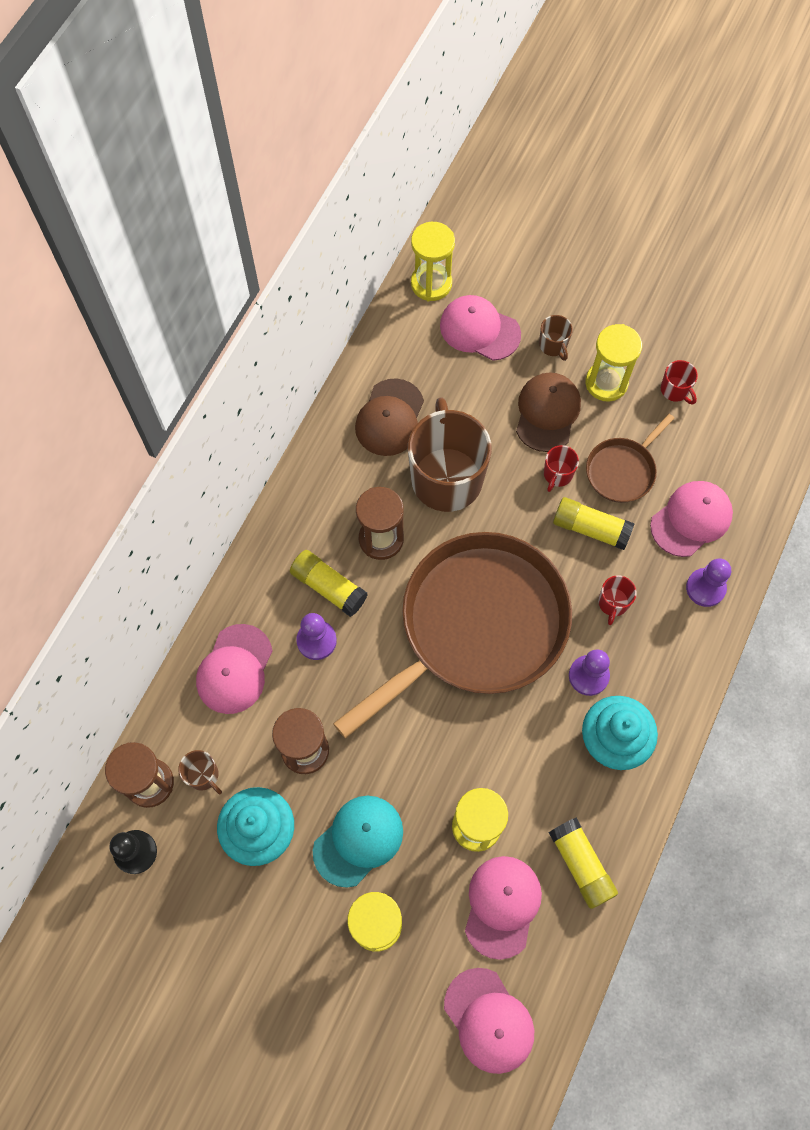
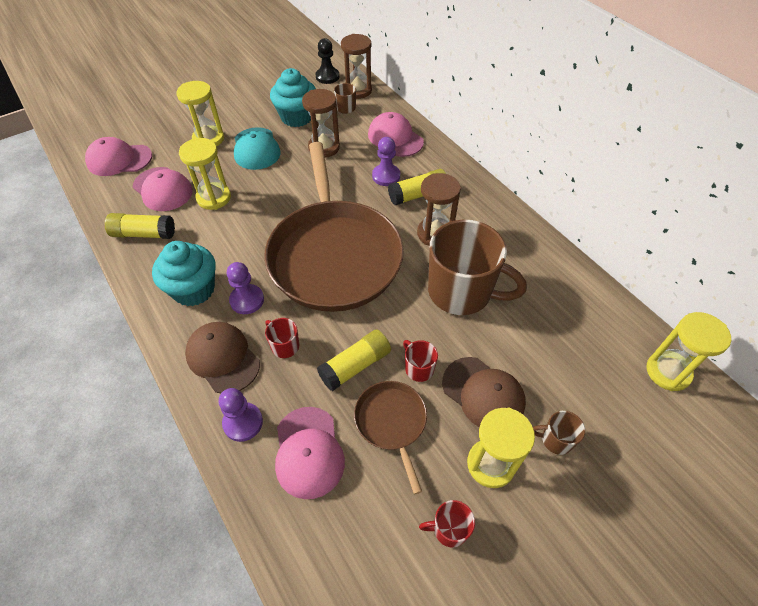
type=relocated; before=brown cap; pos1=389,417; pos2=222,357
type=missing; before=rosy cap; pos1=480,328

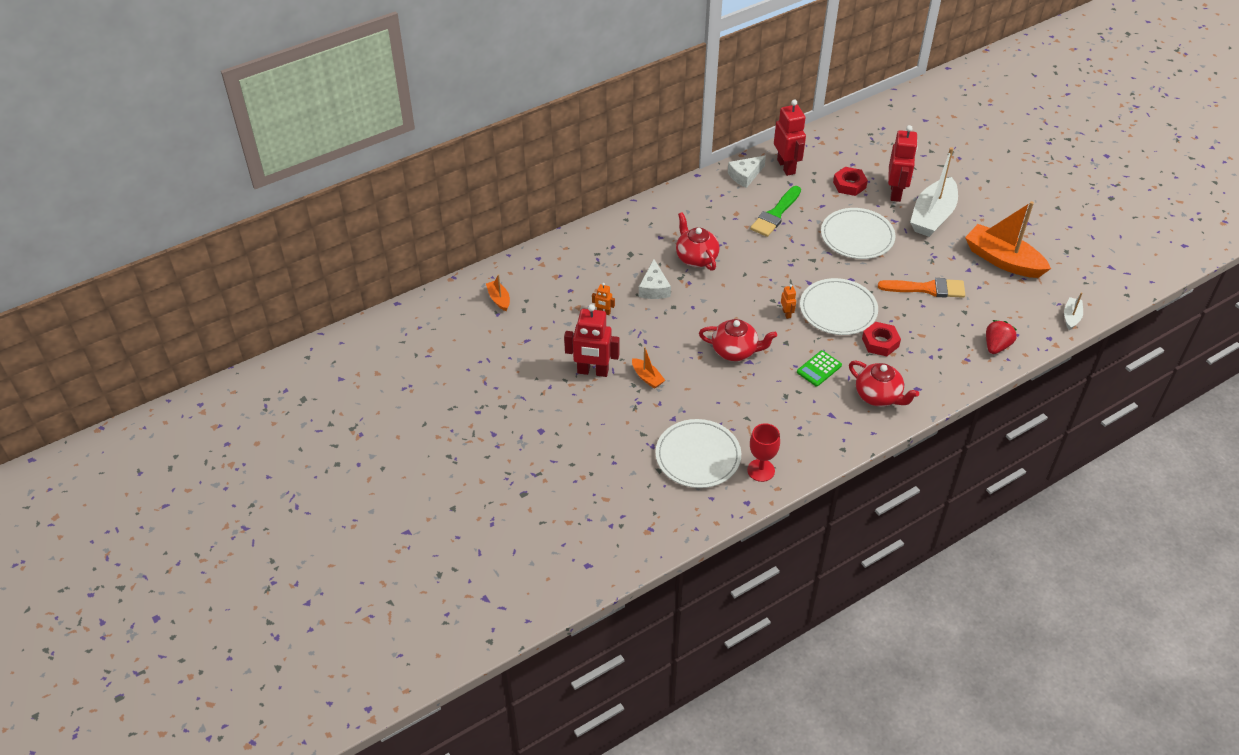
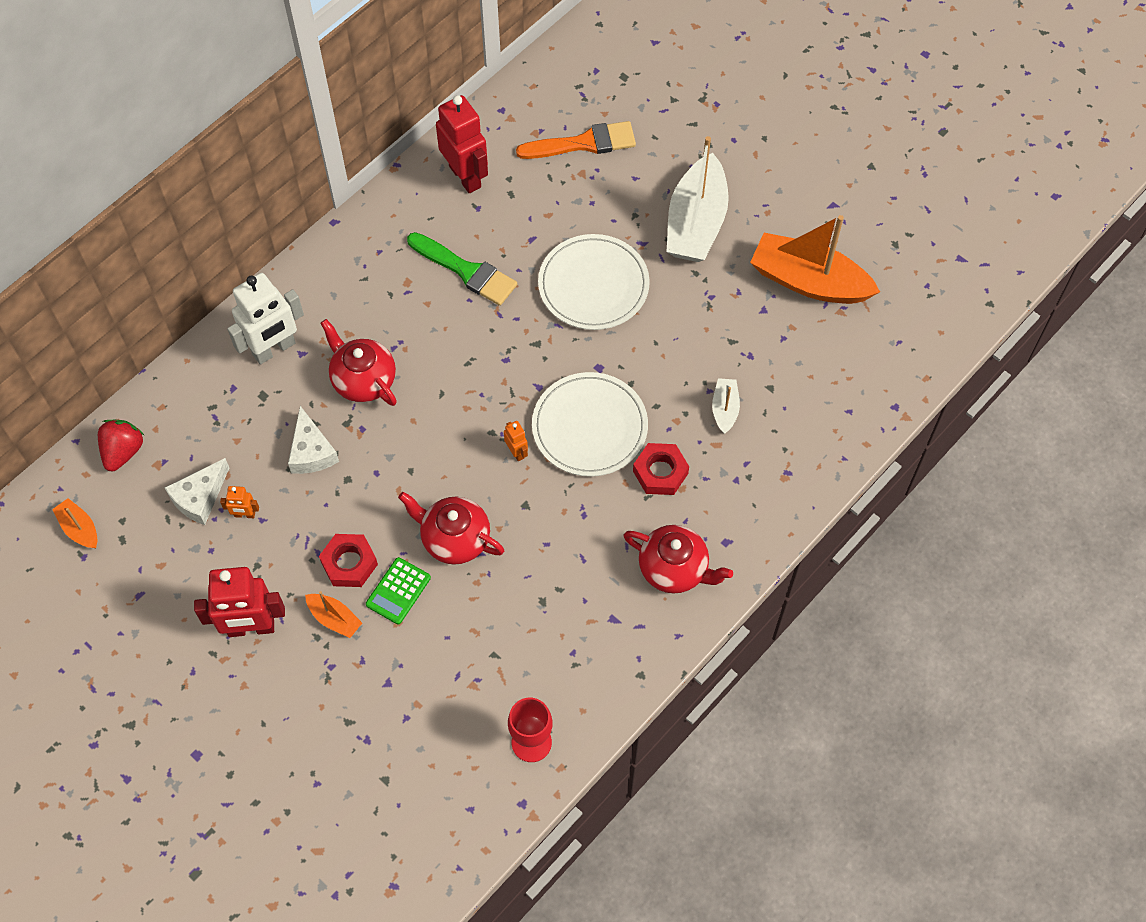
type=missing; before=white dinner plate; pos1=698,453
type=spun; before=scarlet china teapot; pos1=738,340; pos2=451,528; turn=-150
type=relocated; before=white piece of cheese; pos1=747,172; pos2=196,491
type=spun; before=leaf-green brush; pos1=775,211; pos2=462,269; turn=-75
type=relocated; before=leaf-green pocket calculator; pos1=819,368; pos2=398,590
type=relocated; before=scarlet hexagon nut; pos1=850,181; pos2=348,560
type=relocated; before=bright orange brush; pos1=921,288; pos2=576,140
type=missing; before=scarlet toy robot; pos1=903,163
type=relocated; before=scarlet berry; pos1=1001,337; pos2=121,445
type=relocated; before=white sailboat; pos1=1073,311; pos2=726,406
type=appeared; after=white toy robot; pos2=265,319

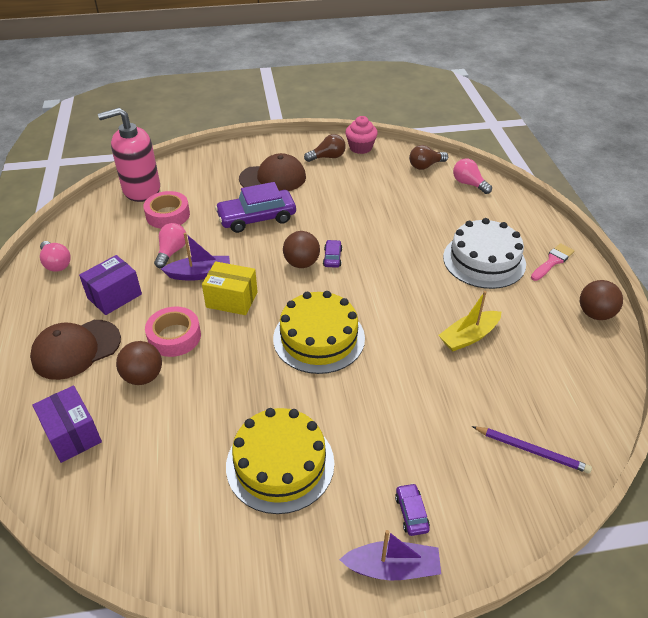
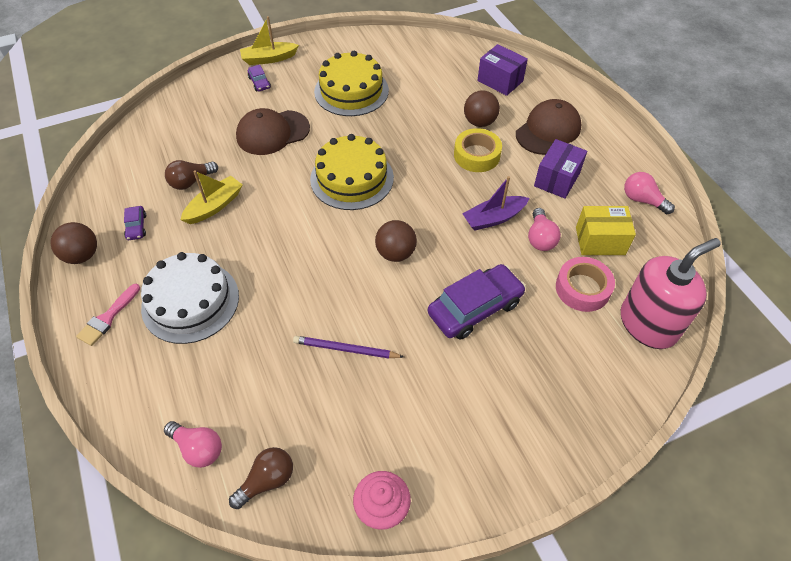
type=colour; before=rosy tape; after=yellow tape; pos1=173,331; pos2=478,150
type=relocated; before=yellow box; pos1=230,288; pos2=606,230
type=relocated; before=brown cap; pos1=272,172; pos2=273,131
type=relocated; before=brown lightbulb; pos1=325,148; pos2=191,175
type=relocated; before=purple toy car; pos1=332,254; pos2=135,223
type=colour; before=purple sailboat; after=yellow sailboat; pos1=390,555; pos2=269,40
type=relocated; before=purple pencil; pos1=532,450; pos2=348,347

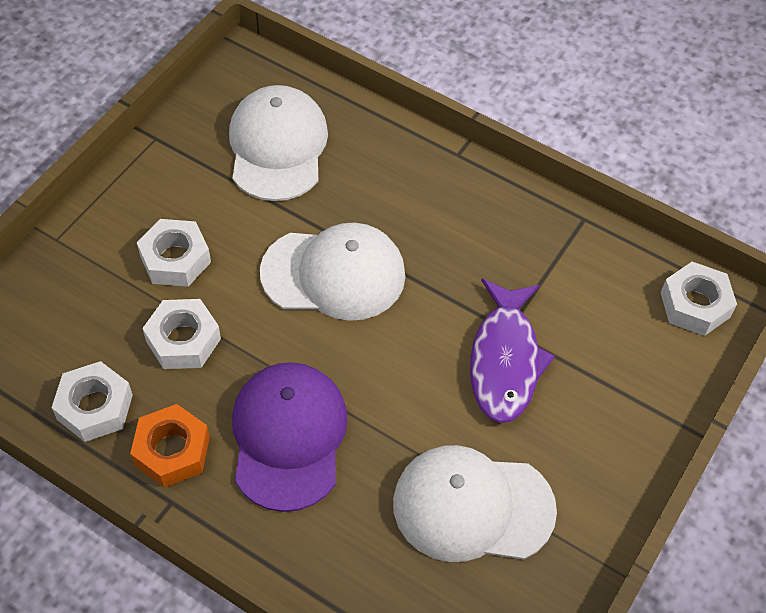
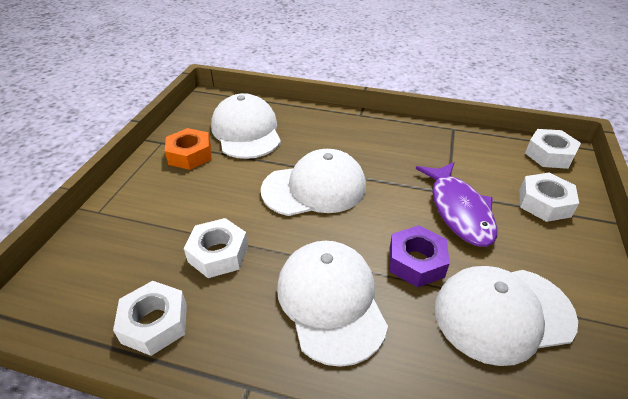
type=relocated; before=bright orange hexagon nut; pos1=170,445; pos2=188,149
type=relocated; before=white hexagon nut; pos1=174,253; pos2=549,197
type=colour; before=purple cap; after=white cap; pos1=290,437; pos2=332,304
type=appeared; after=purple hexagon nut; pos2=419,256

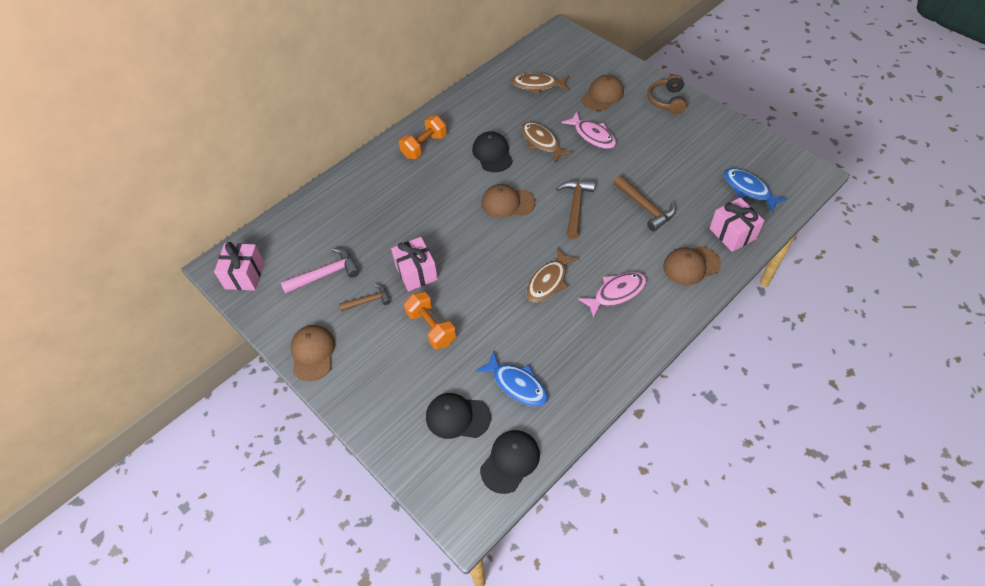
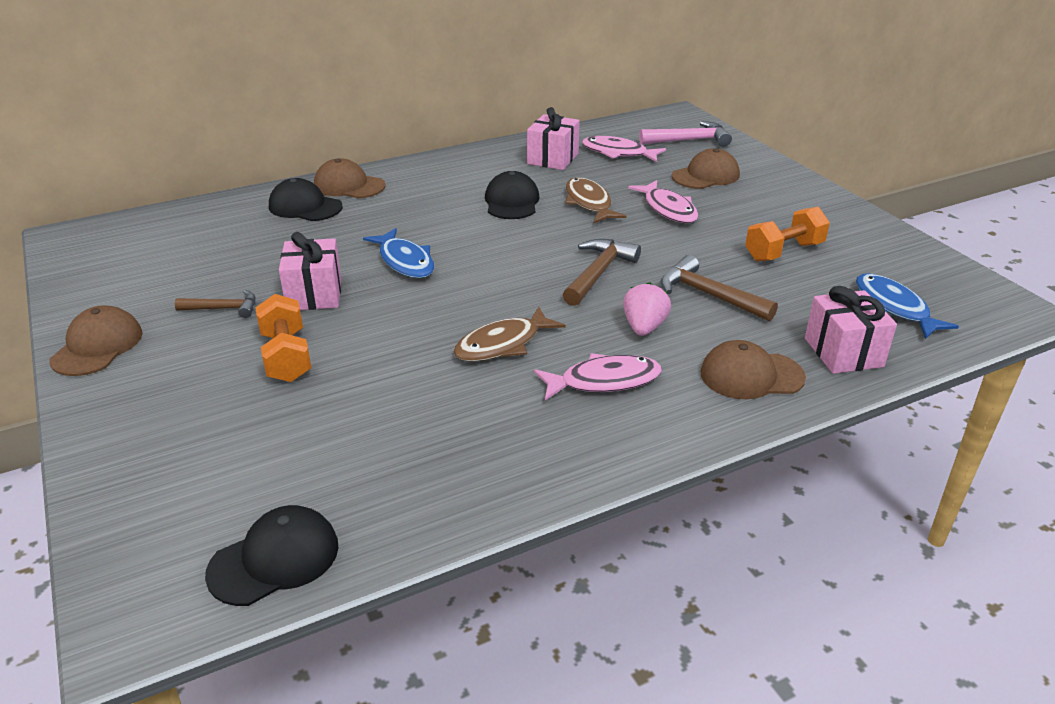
type=relocated; before=rosy wrapped gift; pos1=239,266; pos2=553,138
type=relocated; before=rosy carpenter's hammer; pos1=320,271; pos2=685,134
type=relocated; before=bright orange dumbbell; pos1=423,137; pos2=787,234
type=relocated; before=ebony cap; pos1=458,416; pos2=306,199
type=relocated; before=cobalt fish; pos1=512,379; pos2=398,253
type=relocated; before=brown cap; pos1=509,201; pos2=350,178
type=colour; before=brown fish; after=rosy fish; pos1=540,83; pos2=624,149
type=spun; before=brown carpenter's hammer; pos1=645,203; pos2=719,288; turn=150
type=missing; before=brown headphones; pos1=667,94
type=appeared; after=rosy berry; pos2=647,309

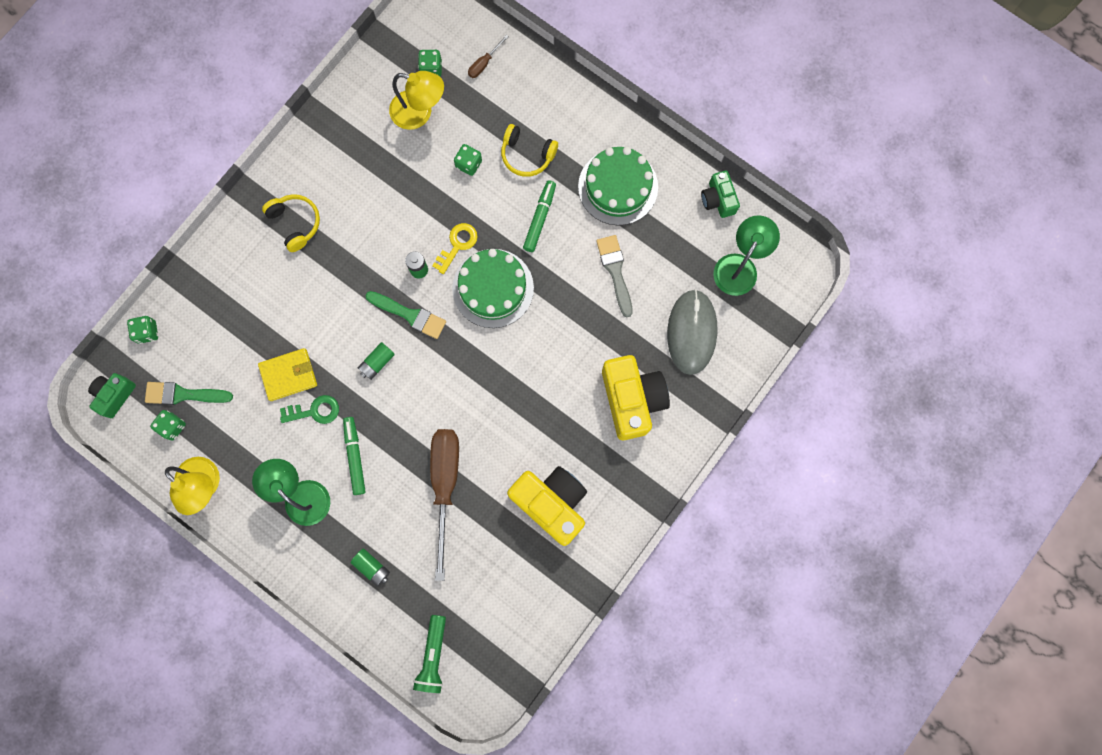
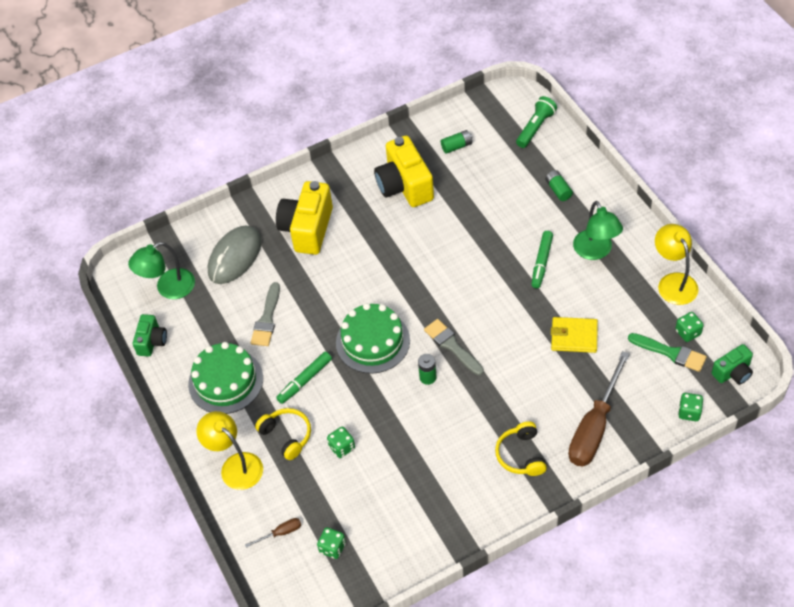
type=missing; before=leaf-green door key; pos1=309,409
type=relocated; before=leaf-green power cell; pos1=376,361; pos2=456,142
type=colour; before=leaf-green brush; after=gray brush; pos1=406,315; pos2=454,347
type=relocated; before=yellow reading lamp; pos1=416,100; pos2=229,450
type=relocated; before=brown screwdriver; pos1=444,505; pos2=599,408
type=missing; before=yellow door key; pos1=455,248

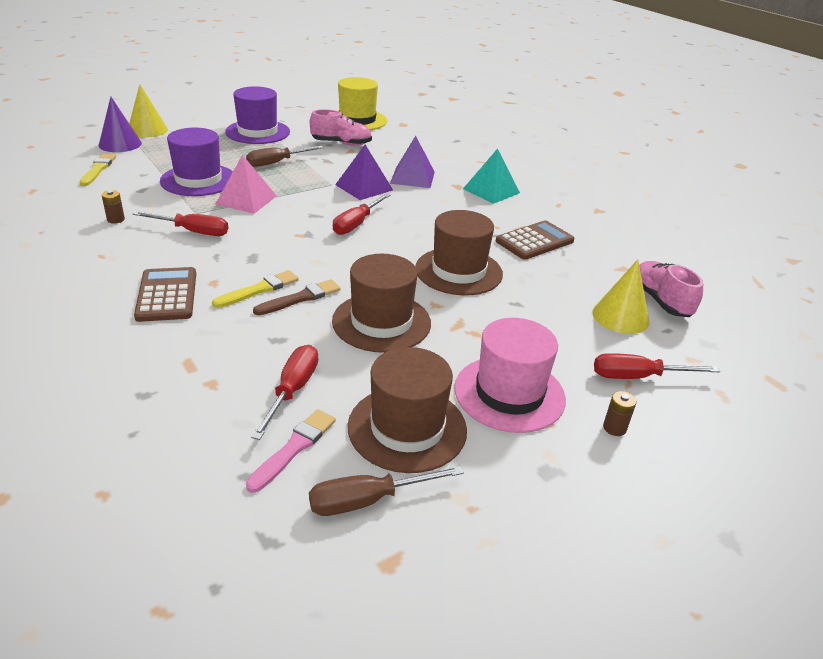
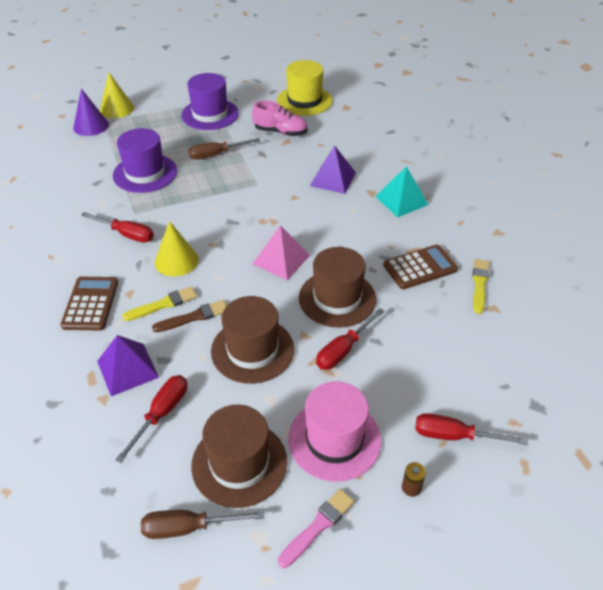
type=relocated; before=yellow brush; pos1=97,169; pos2=481,286
type=missing; before=brown power cell; pos1=113,207
type=relocated; before=rosy solid pyramid; pos1=246,184; pos2=281,252
type=relocated; before=rosy brush; pos1=291,451; pos2=316,528
type=relocated; before=scarlet screwdriver; pos1=361,214; pos2=350,339
type=relocated; before=purple solid pyramid; pos1=364,172; pos2=128,365
type=relocated; before=yellow cone; pos1=621,296; pos2=177,248
type=missing; before=rosy shoe; pos1=671,289

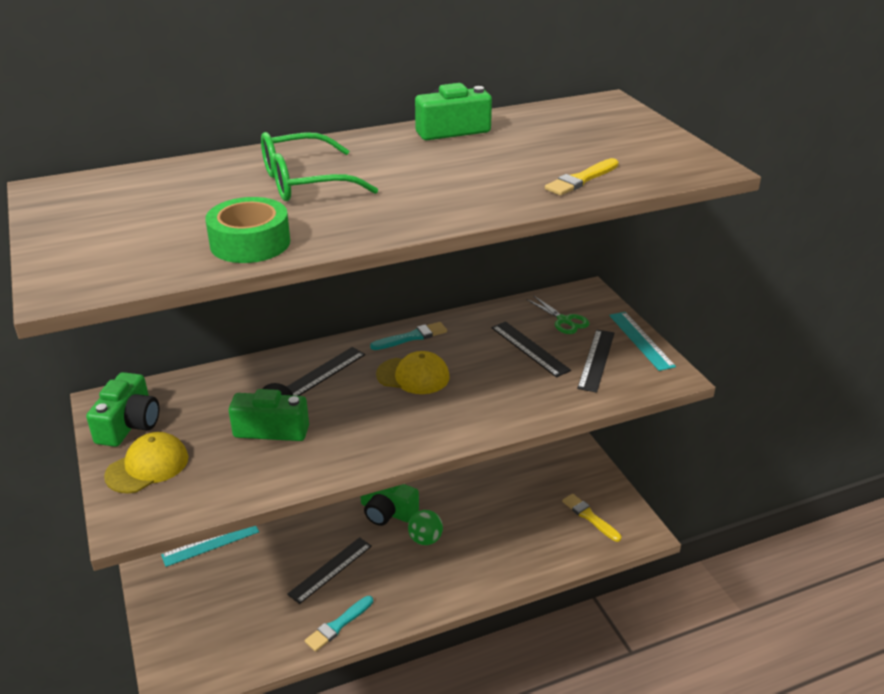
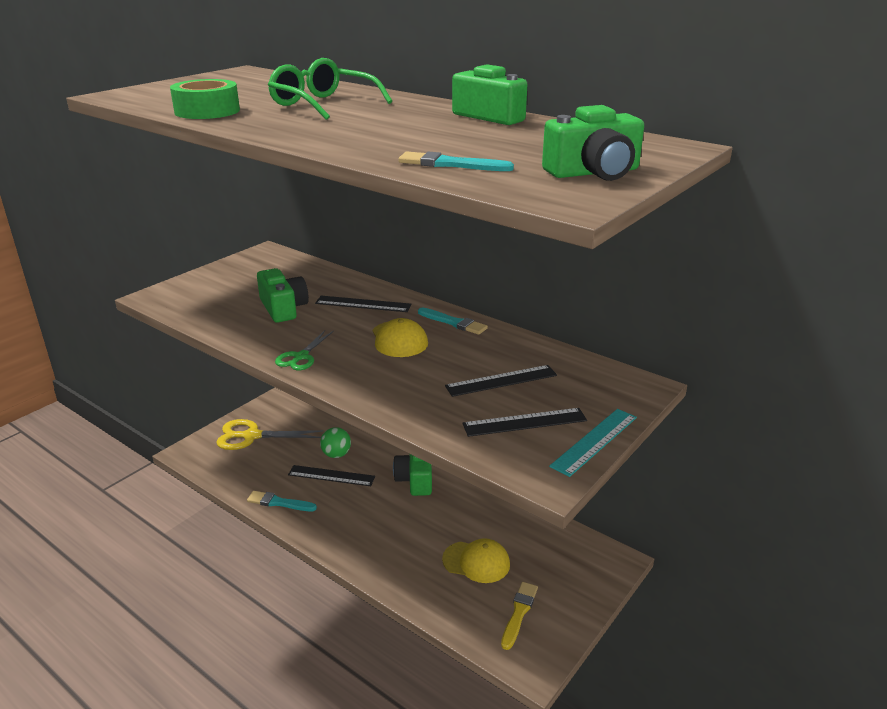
type=relocated; before=leaf-green compact camera; pos1=122,409; pos2=593,143
type=relocated; before=yellow cap; pos1=146,462; pos2=476,560
type=missing; before=teal straightedge; pos1=210,546
type=relocated; before=leaf-green play ball; pos1=425,527; pos2=335,442
type=spun; before=ebony straightedge; pos1=531,349; pos2=501,381; turn=45
type=relocated; before=leaf-green scissors; pos1=557,314; pos2=304,350
type=colour; before=yellow brush; after=teal brush; pos1=582,177; pos2=456,161
type=appeared; after=yellow scissors; pos2=270,434

